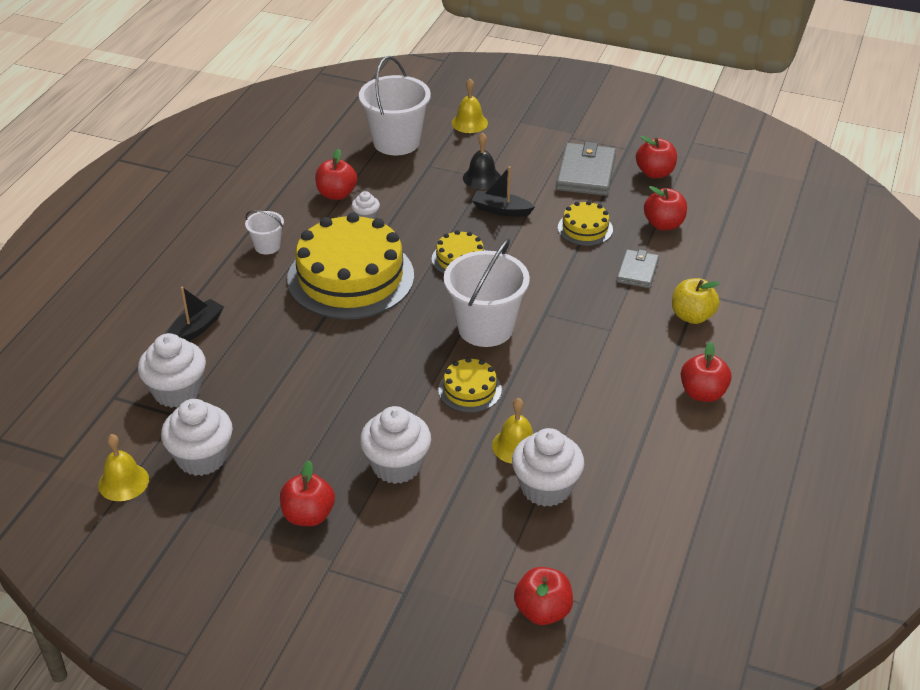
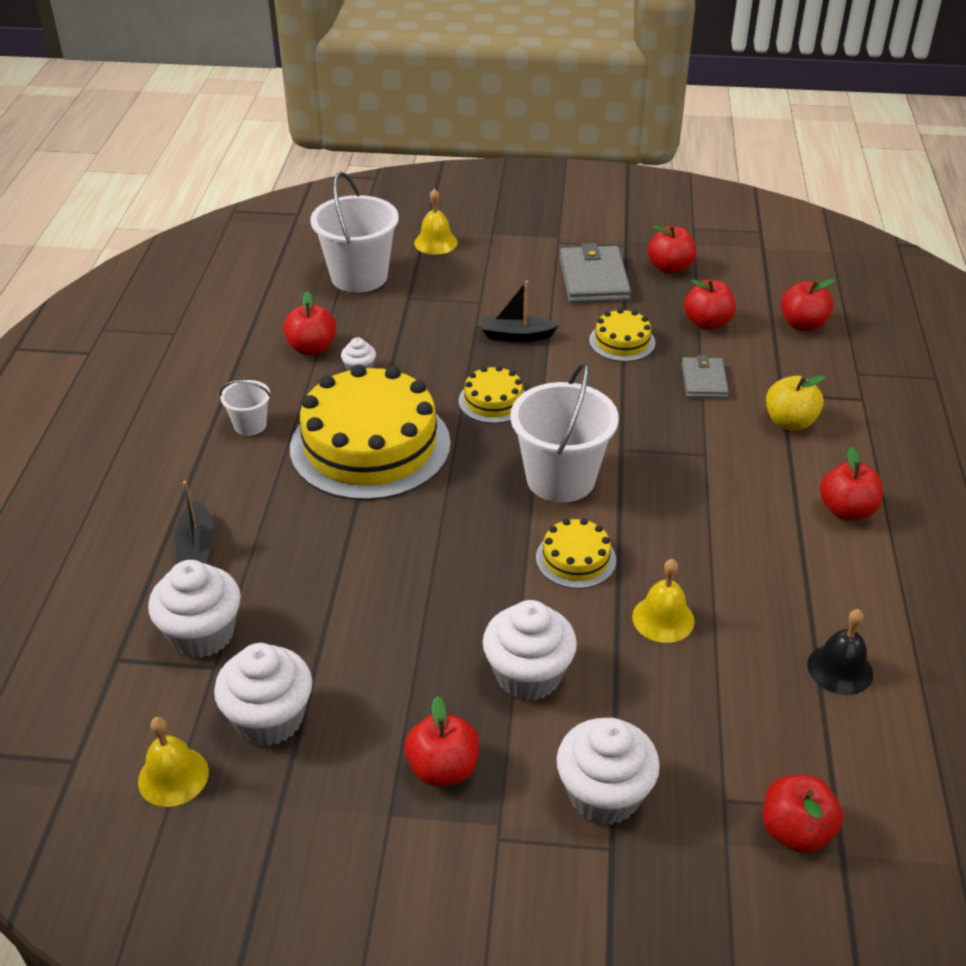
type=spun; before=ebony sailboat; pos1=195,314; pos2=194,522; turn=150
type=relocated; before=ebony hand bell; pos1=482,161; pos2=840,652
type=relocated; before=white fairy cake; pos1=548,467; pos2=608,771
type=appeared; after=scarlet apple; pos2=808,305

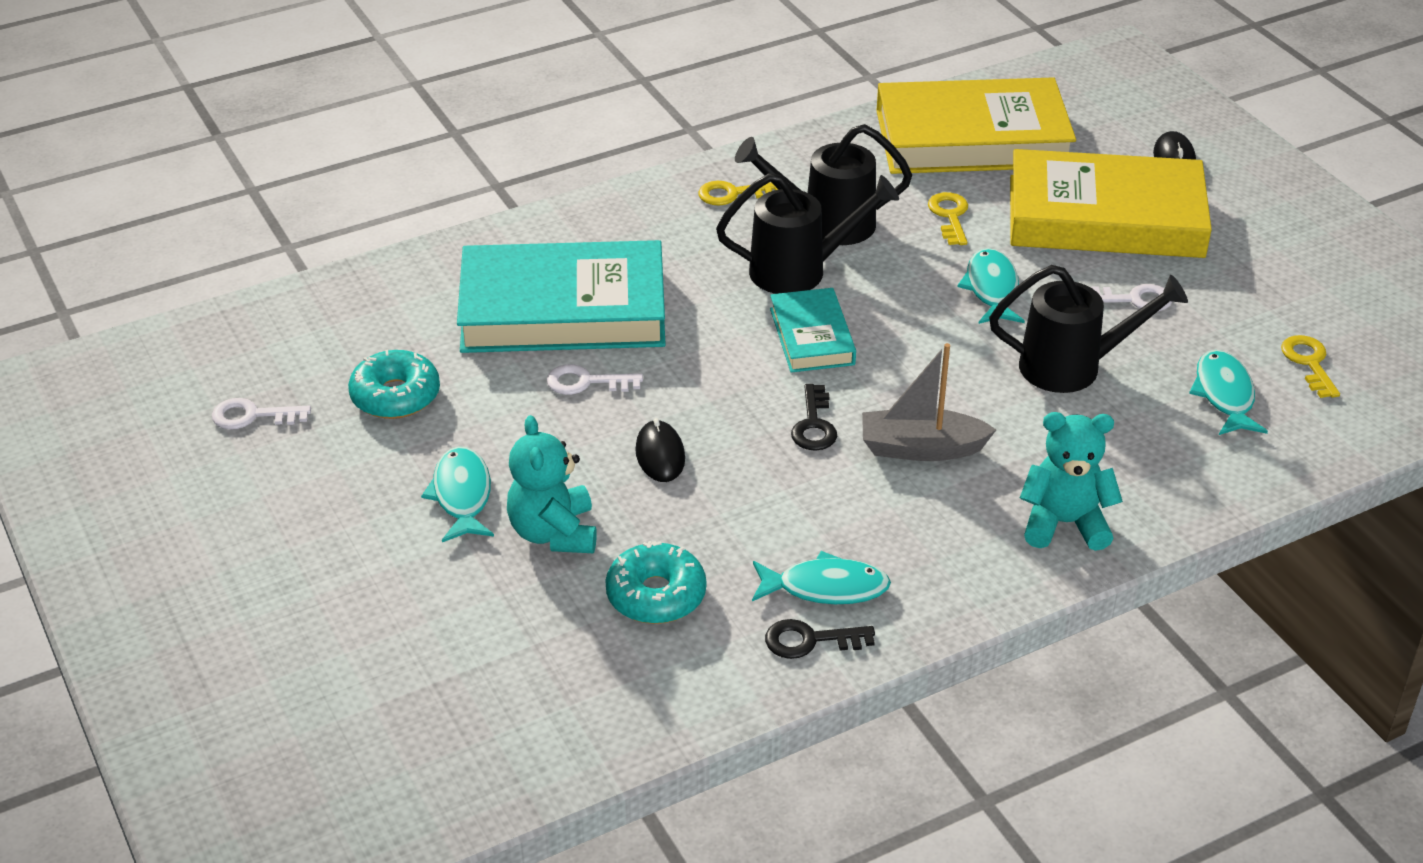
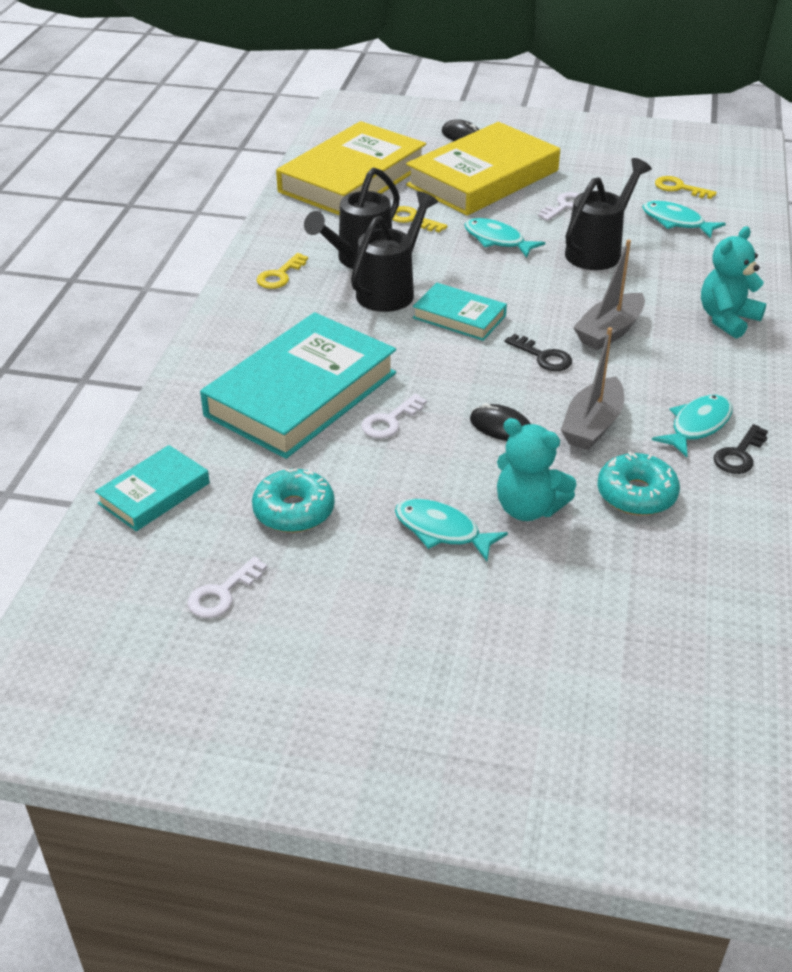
type=appeared; after=teal book; pos2=152,488
type=appeared; after=gray sailboat; pos2=592,388

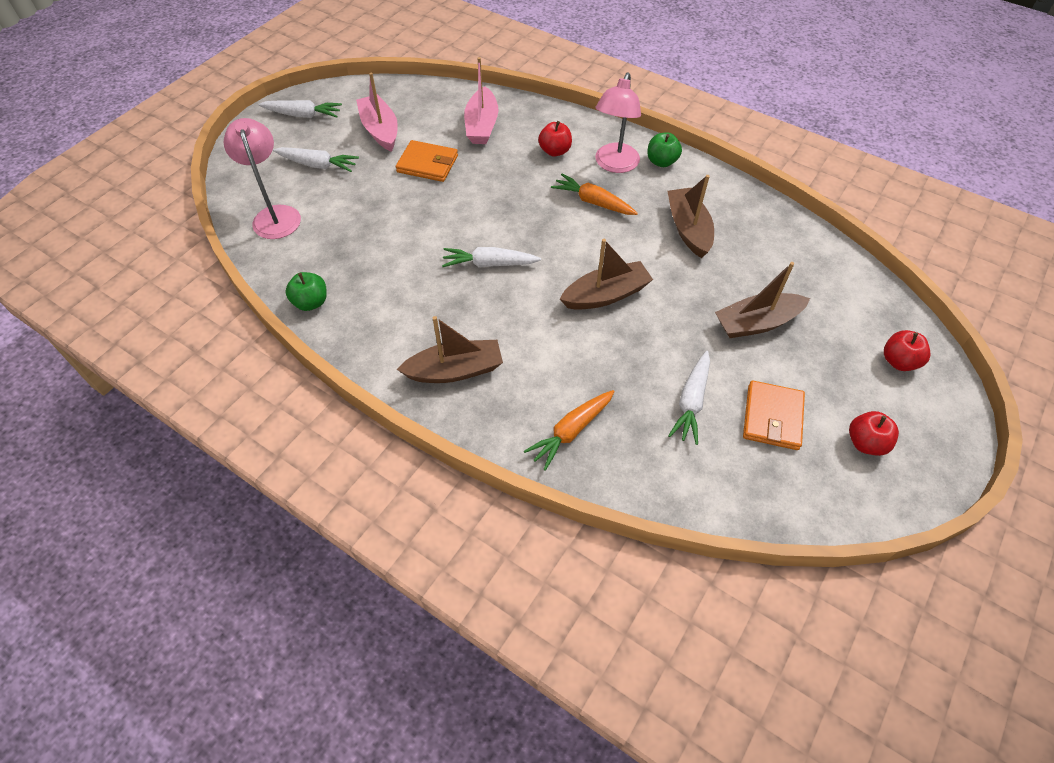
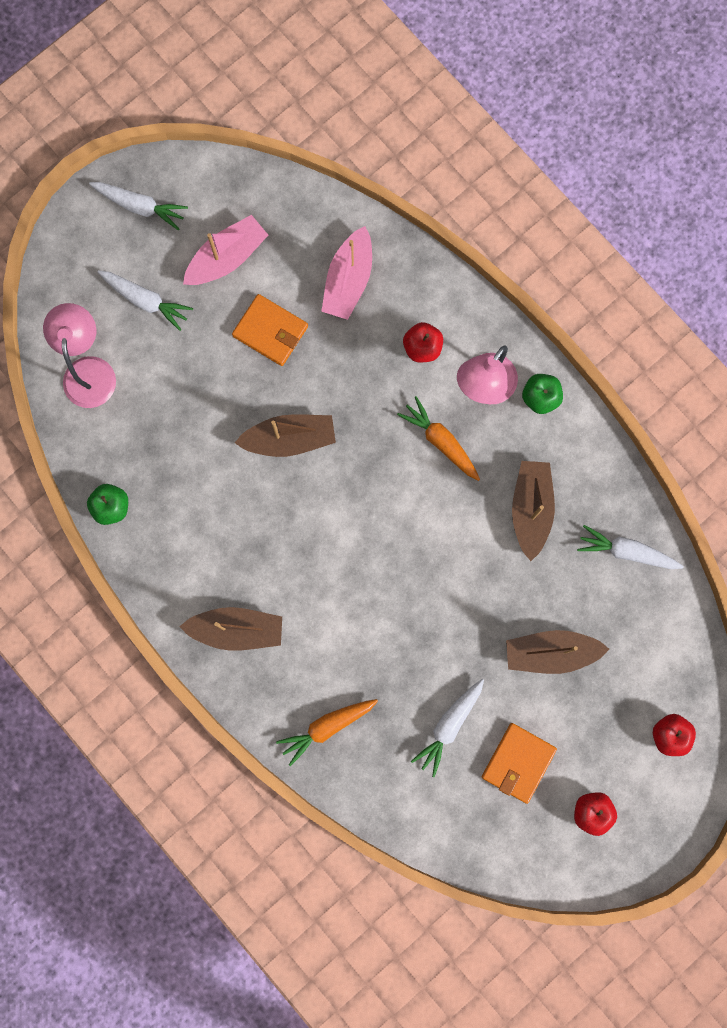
type=spun; before=rosy sailboat; pos1=377,112; pos2=225,250; turn=60
type=relocated; before=white carrot; pos1=491,257; pos2=630,547
type=relocated; before=brown sailboat; pos1=606,274; pos2=285,435

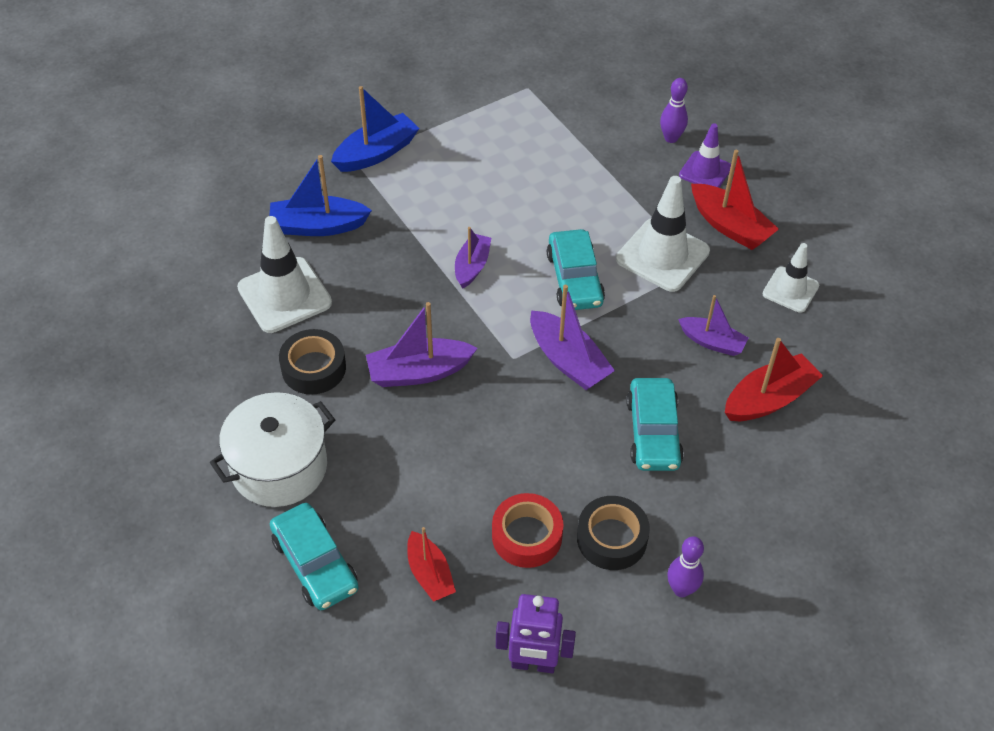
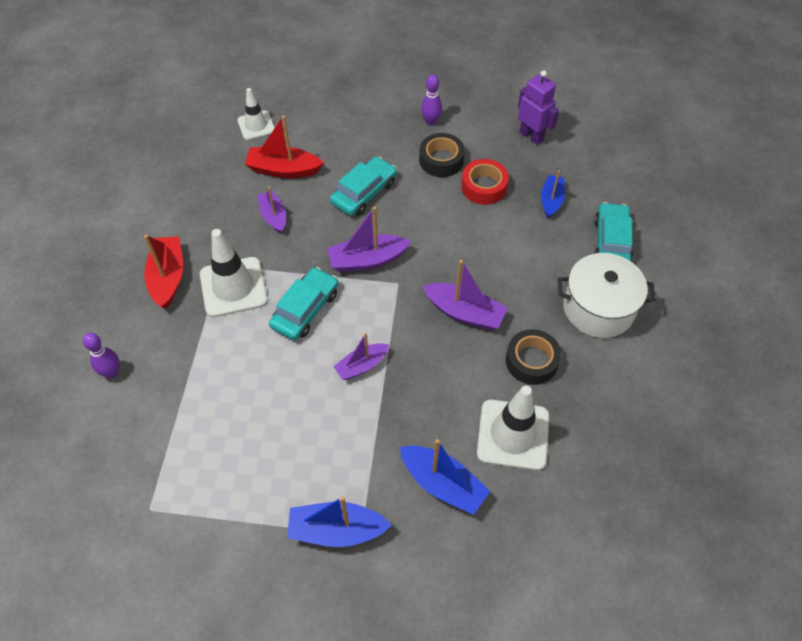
type=colour; before=scarlet sailboat; after=cobalt sailboat; pos1=431,564; pos2=553,194
type=spun; before=purple sailboat; pos1=572,337; pos2=369,239; turn=-105
type=missing; before=purple road cone; pos1=705,155
type=relocated; before=white road cone; pos1=790,278; pos2=256,114

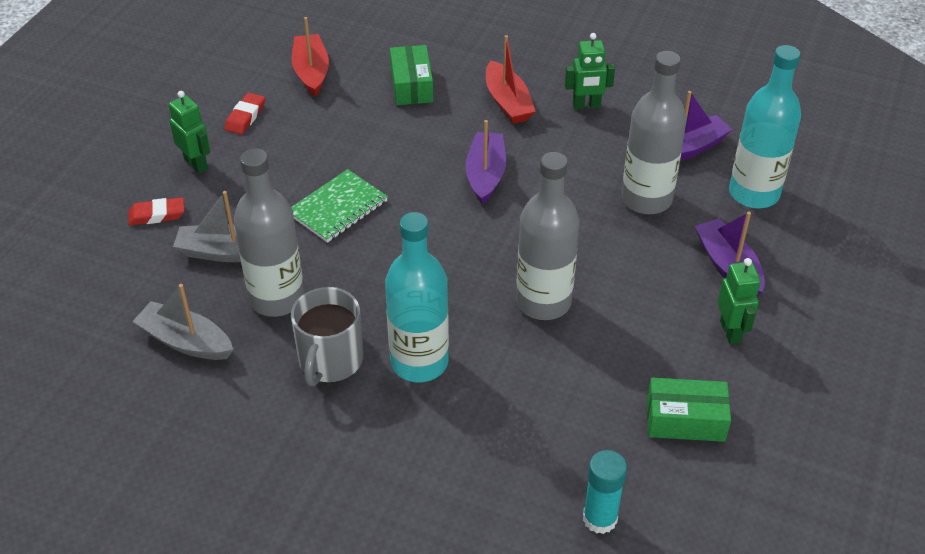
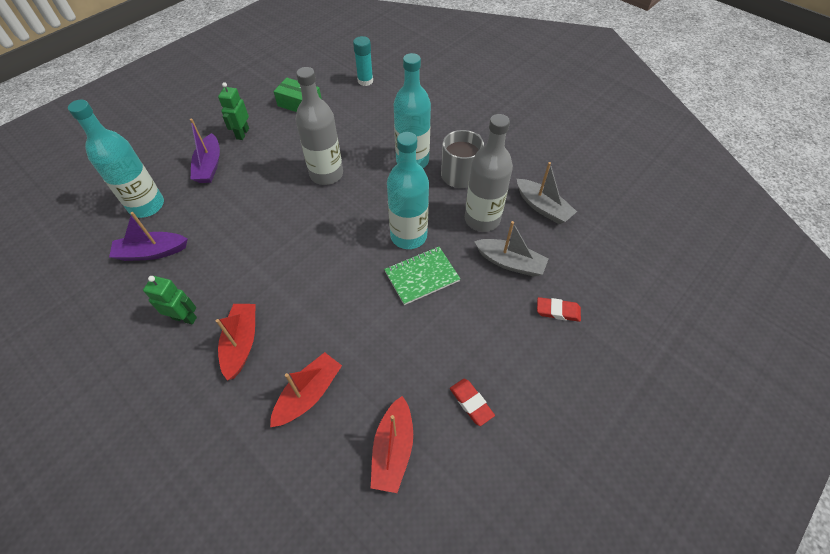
type=missing; before=leaf-green toy robot; pos1=189,132
type=spun; before=scarlet gum eraser; pos1=244,114; pos2=472,402; turn=-75
type=exchanged; before=leaf-green box; after=scarlet sailboat; pos1=411,75; pos2=306,389
type=missing; before=purple sailboat; pos1=486,162
type=missing; before=gray bottle; pos1=654,132
type=appeared; after=teal bottle; pos2=408,190

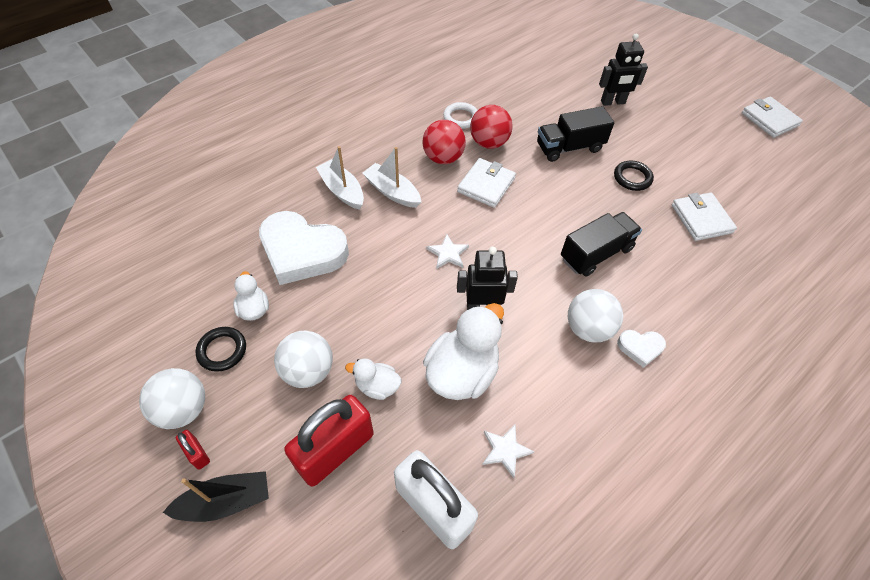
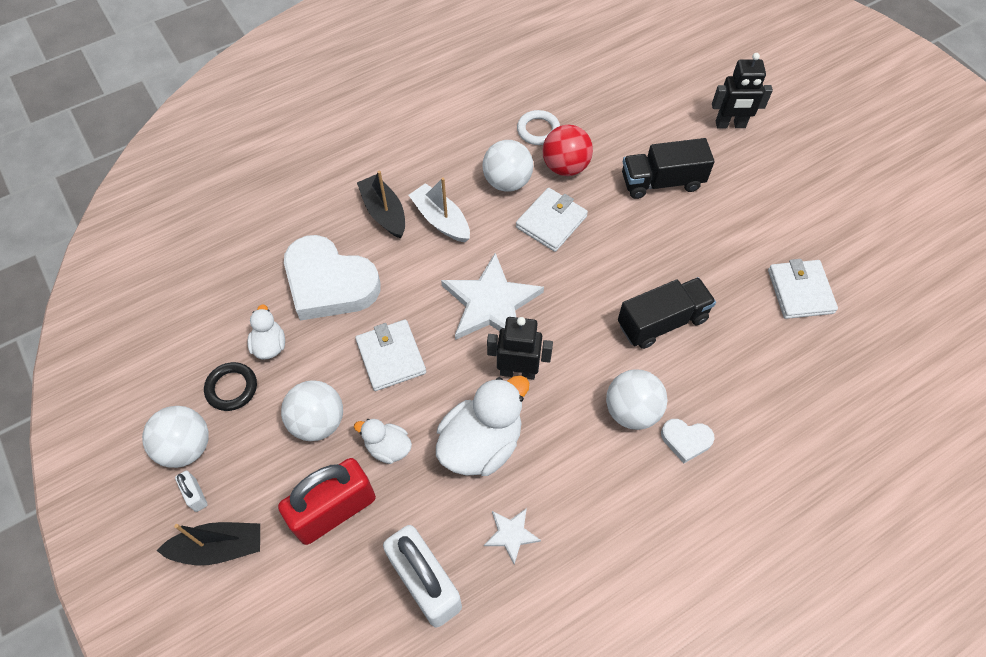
type=colour; before=scarlet lock; after=white lock; pos1=193,450; pos2=191,491
type=colour; before=white sailboat; after=ebony sailboat; pos1=340,178; pos2=381,204
type=colour; before=scarlet play ball; after=white play ball; pos1=444,142; pos2=507,166
type=size; before=white star; pos1=447,251; pos2=492,296; scale=2.1
type=missing; before=ebony hoop; pos1=634,176
type=relocated; before=white wallet; pos1=772,117; pos2=390,355

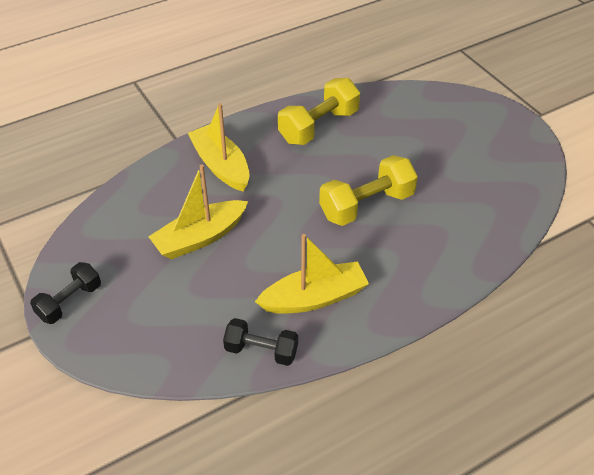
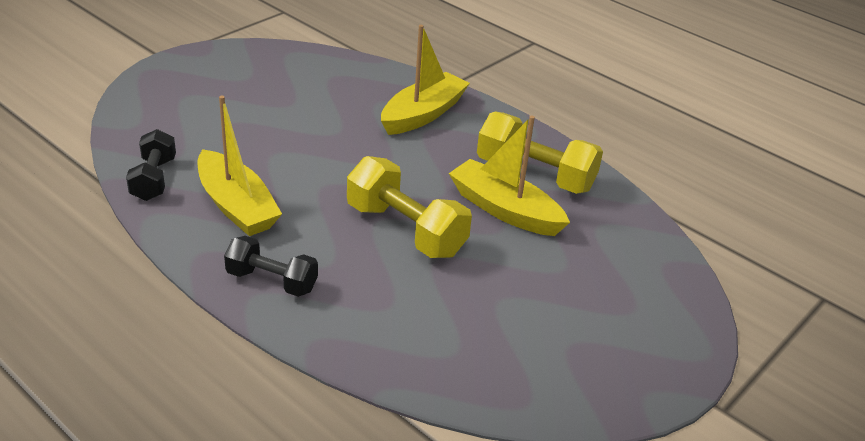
type=relocated; before=ebony dumbbell; pos1=65,293; pos2=271,266
type=relocated; before=yellow sailboat; pos1=198,212; pos2=509,176

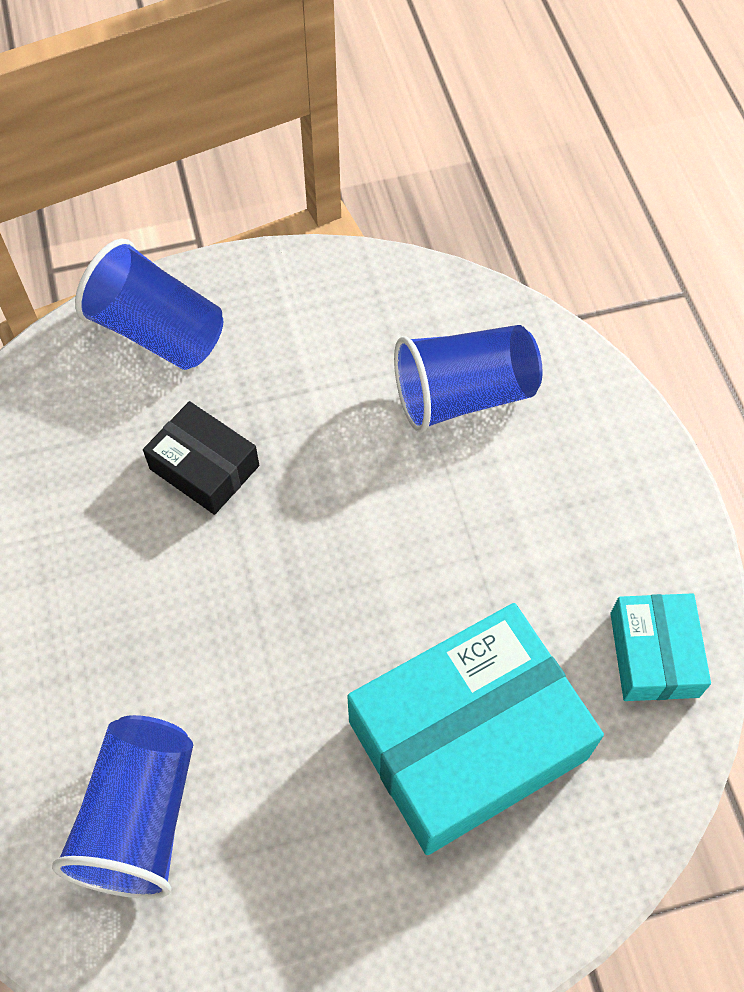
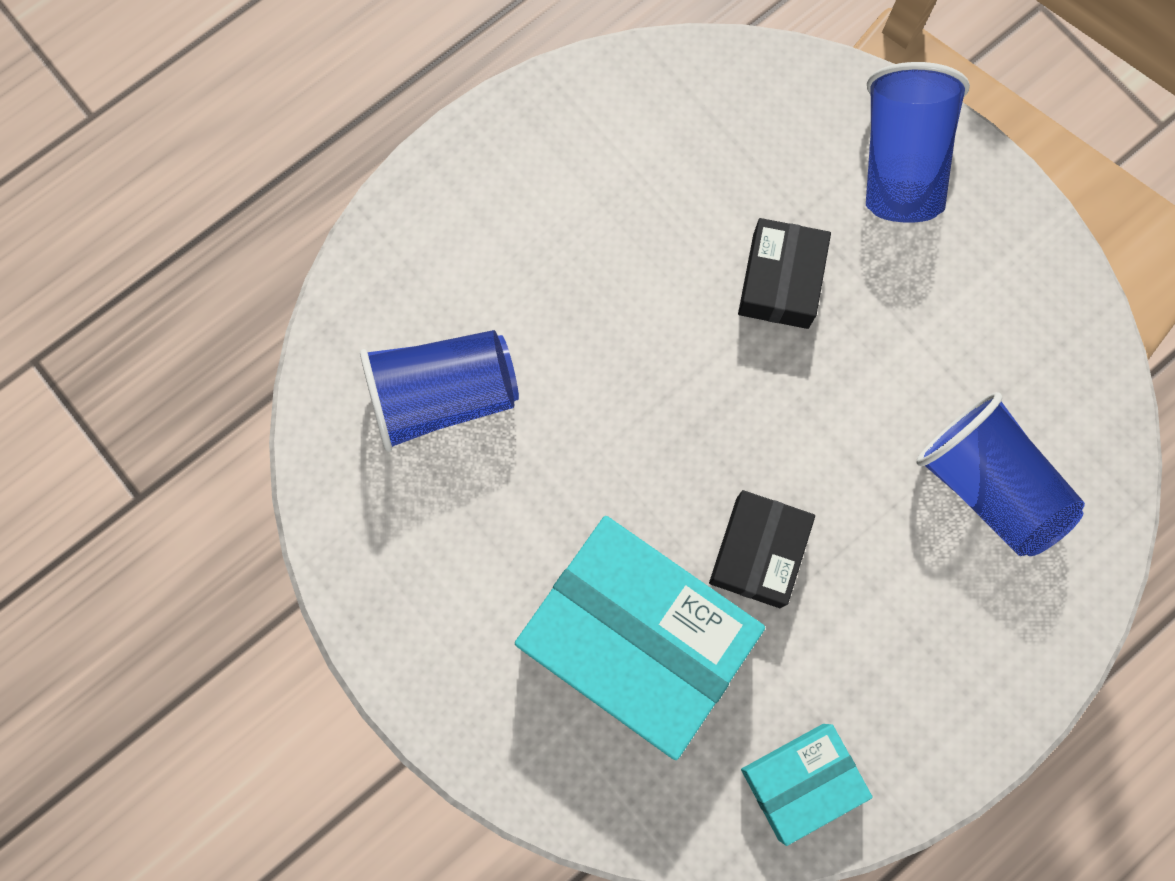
type=appeared; after=ebony box; pos2=762,549

